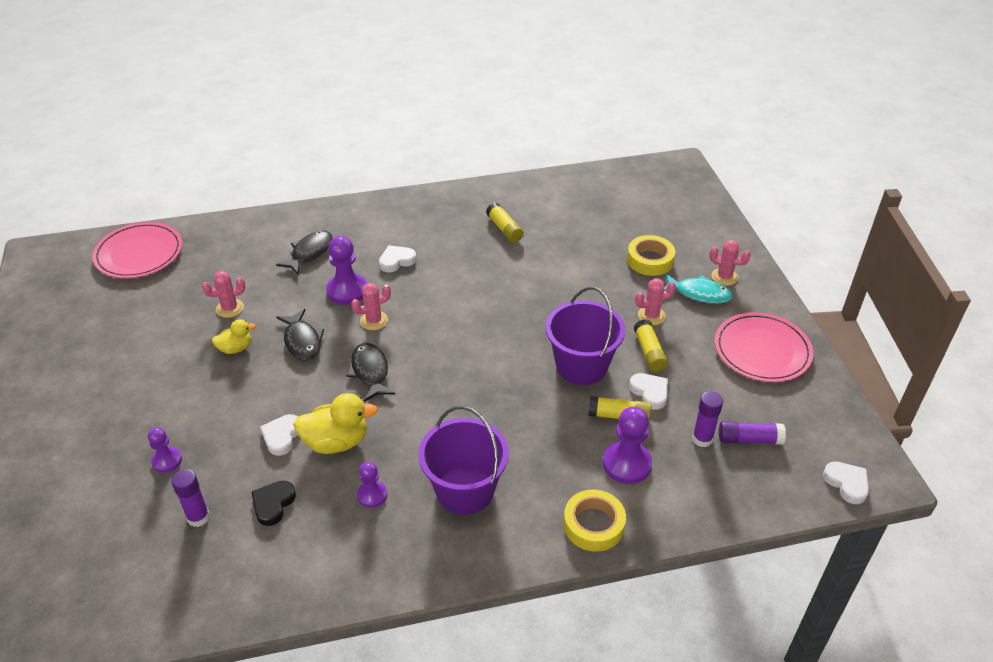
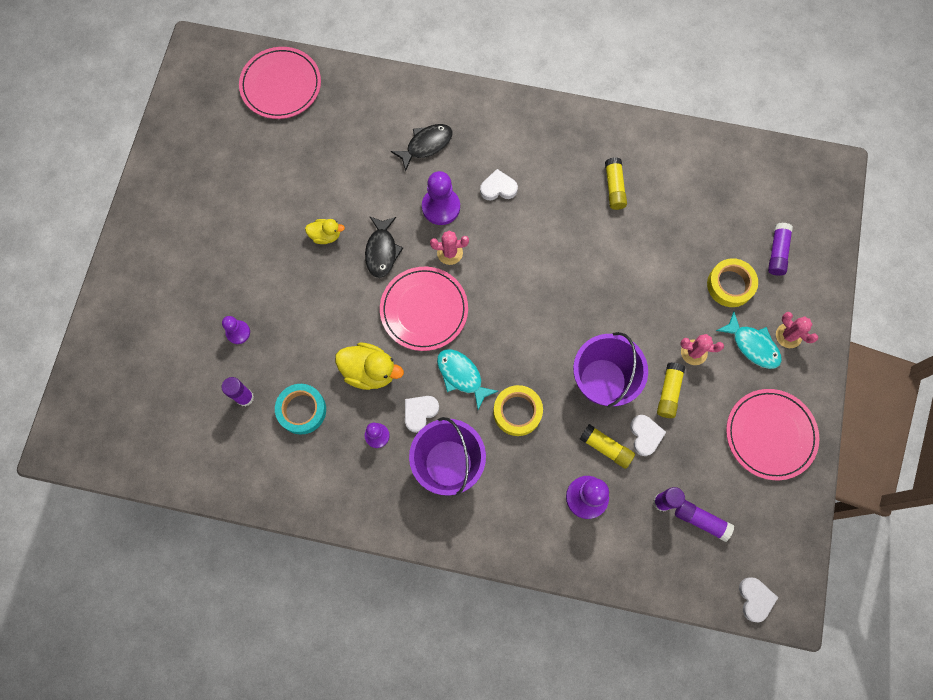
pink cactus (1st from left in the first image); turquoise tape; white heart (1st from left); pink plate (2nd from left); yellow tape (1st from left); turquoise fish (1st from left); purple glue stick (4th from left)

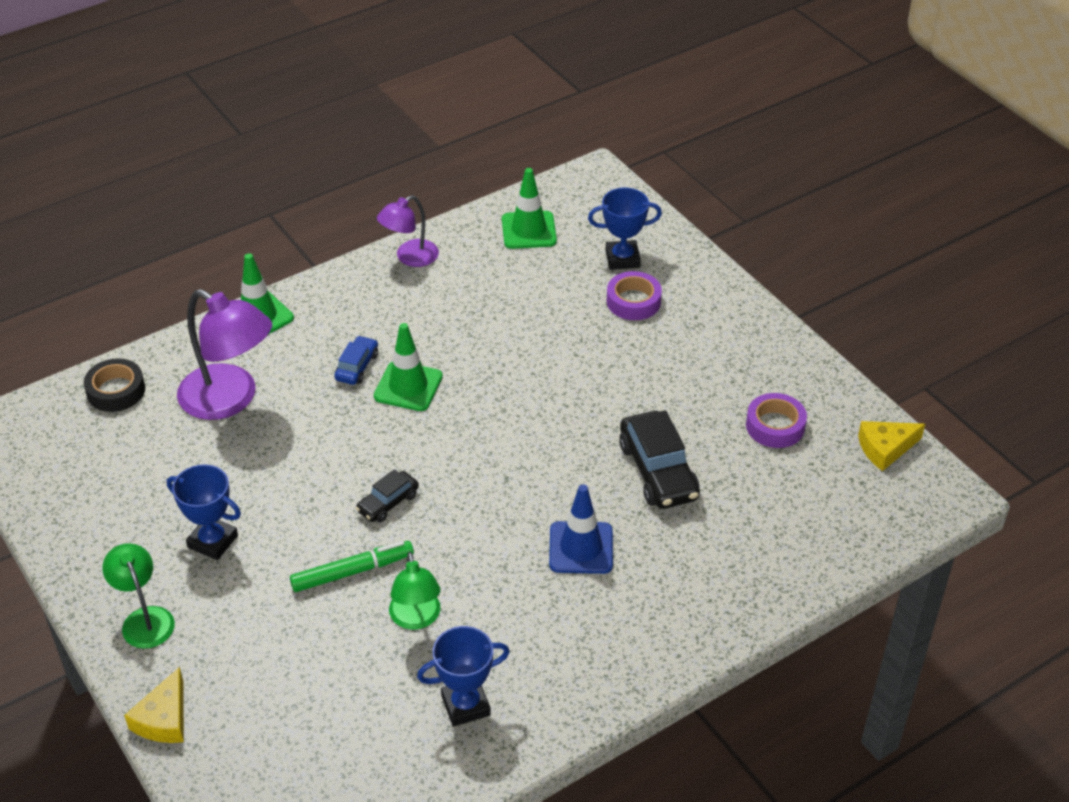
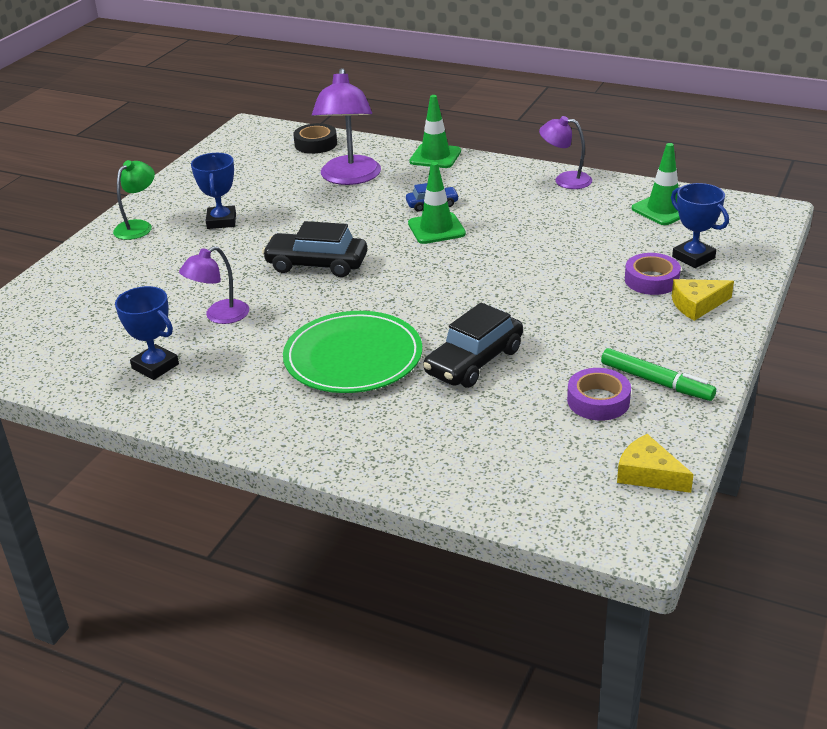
yellow cheese (2nd from left); green marker; black car (1st from left); purple lamp (1st from left); green plate

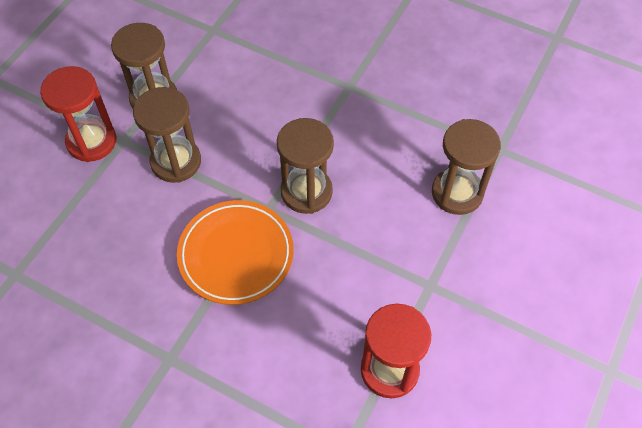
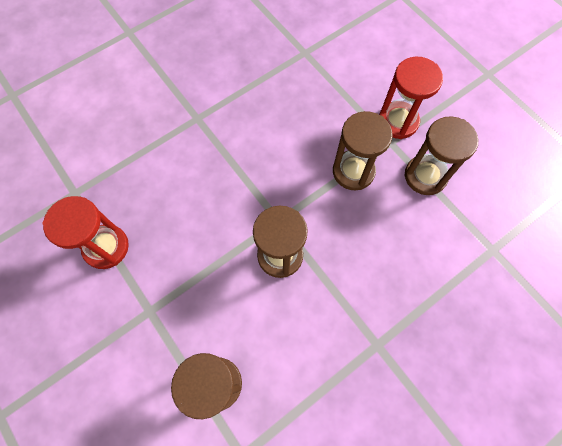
orange plate

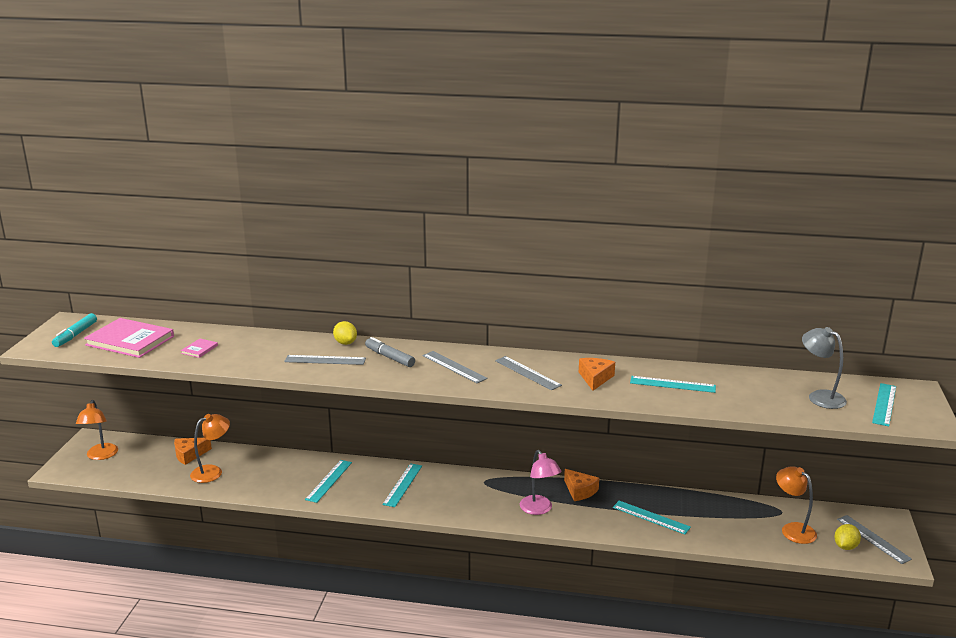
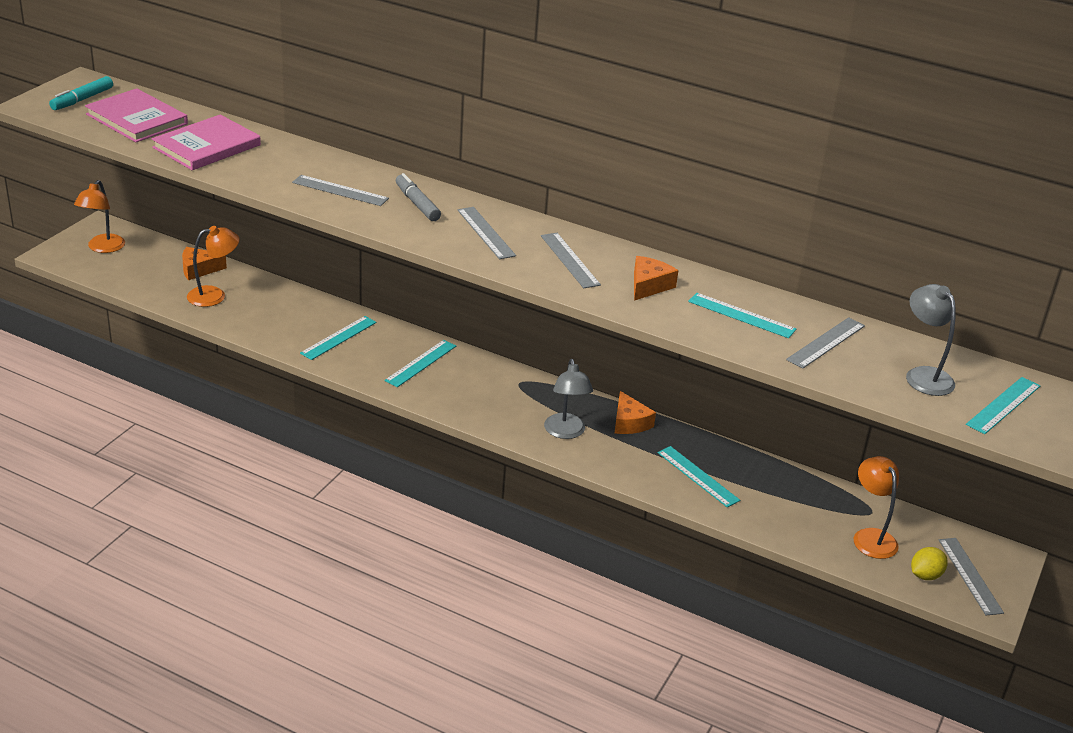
pink book (2nd from left); yellow lemon (1st from left in the first image); grey lamp (1st from left); grey ruler (4th from left)

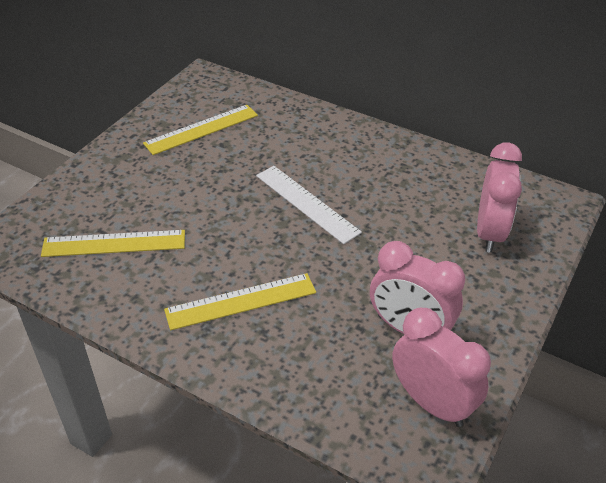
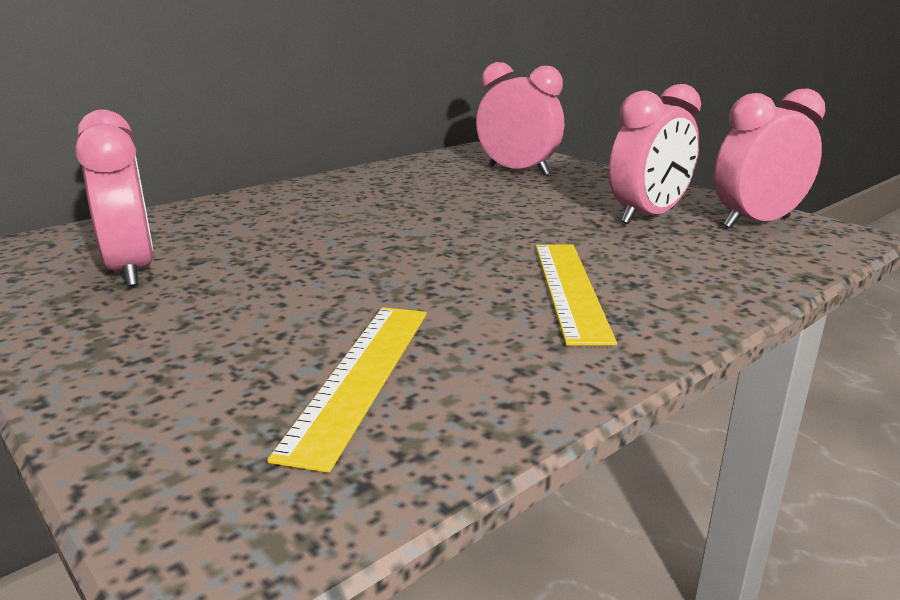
pink clock (1st from left); white ruler

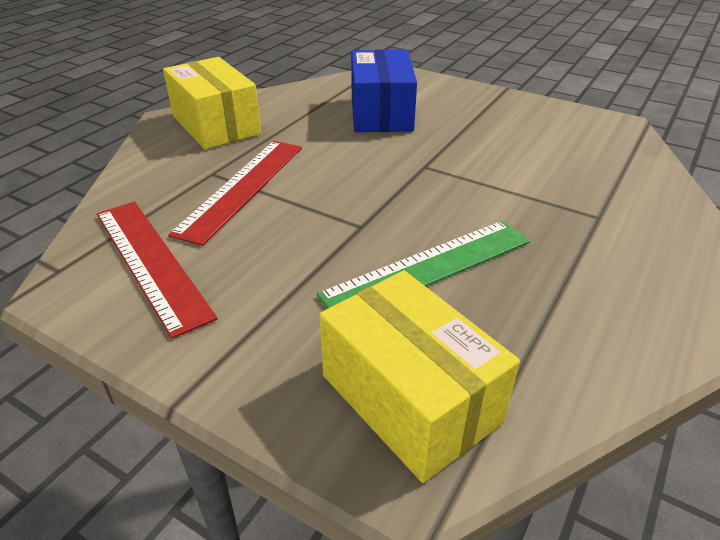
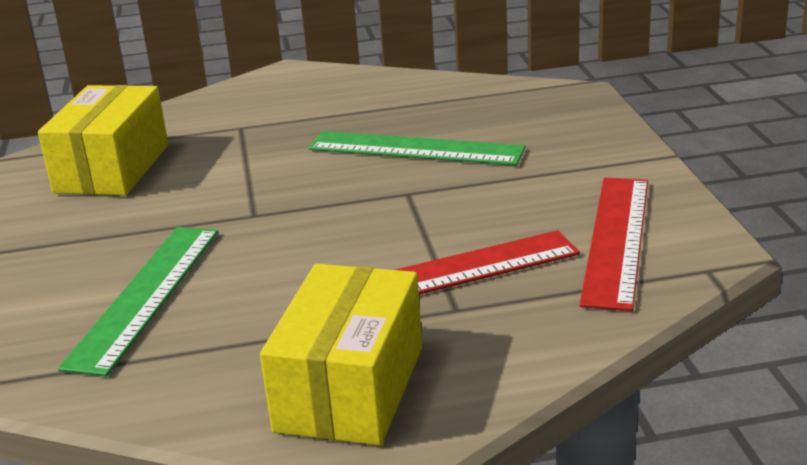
yellow box (1st from left); green ruler (1st from left)

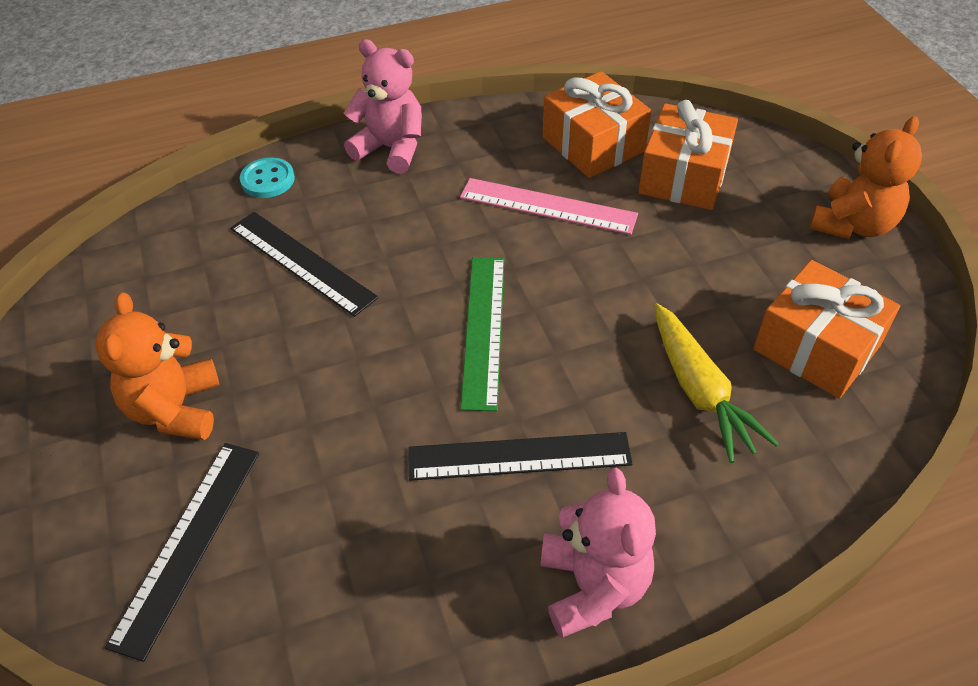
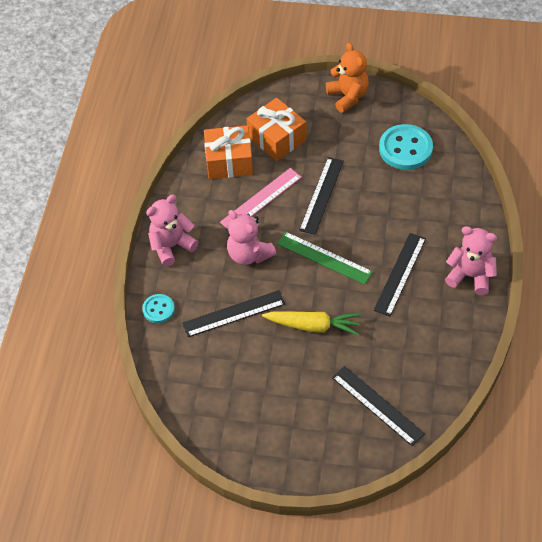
orange teddy bear (1st from left in the first image); yellow carrot; turquoise button (2nd from left); pink teddy bear (2nd from left); black ruler (2nd from left)

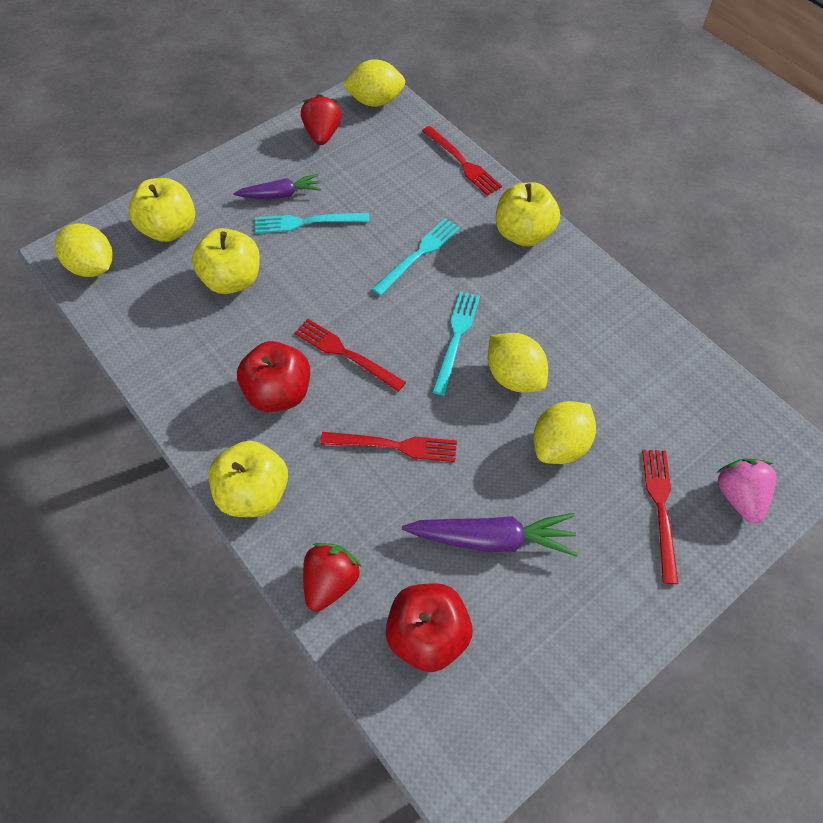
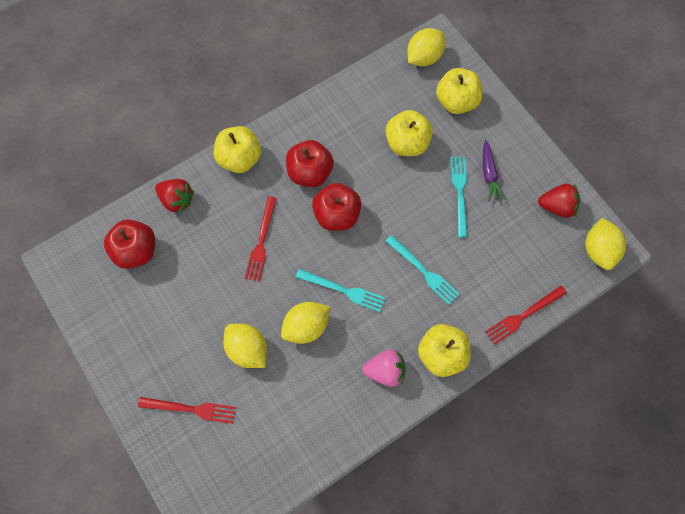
red apple (3rd from left); purple carrot (2nd from left in the first image); pink strawberry

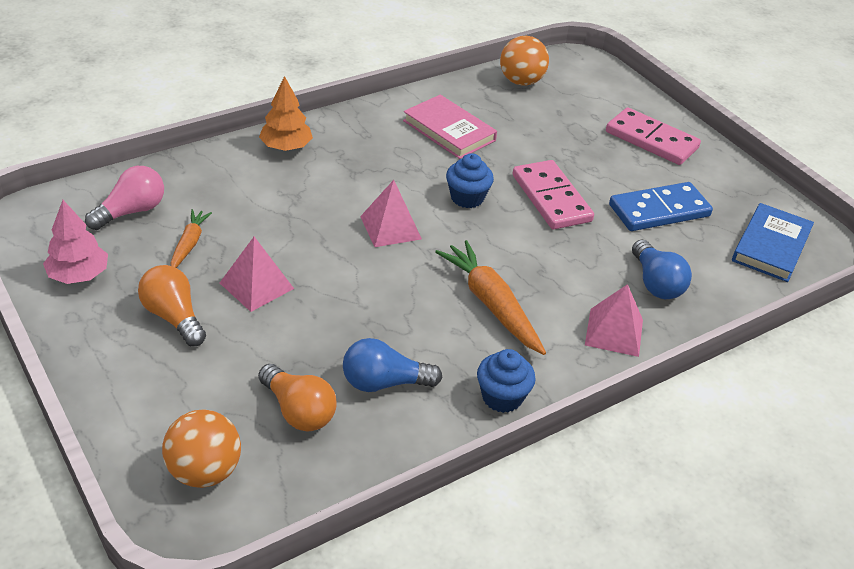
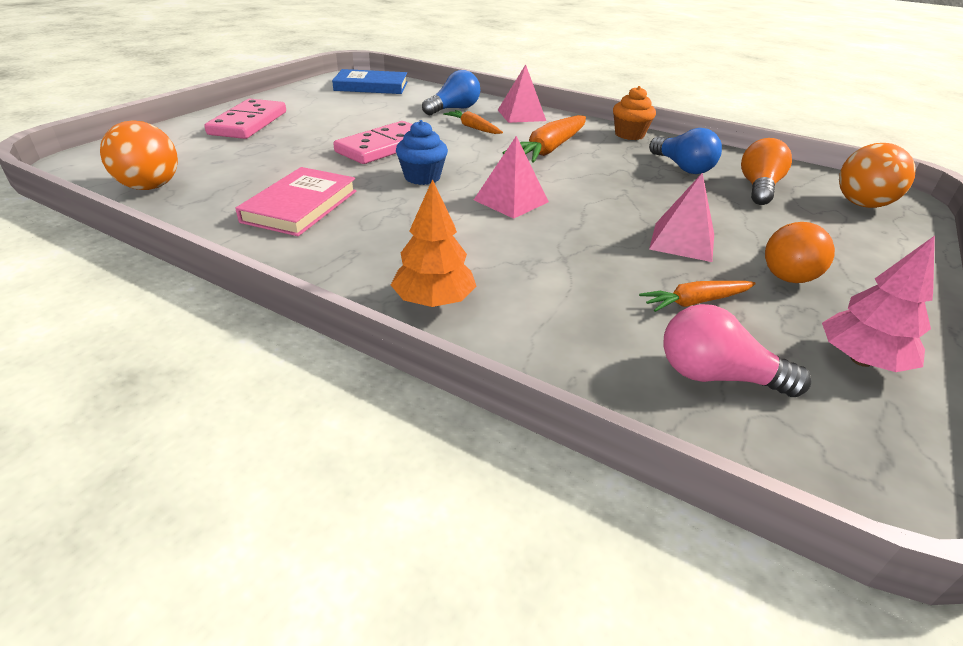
orange cupcake; blue domino; orange carrot (1st from left)

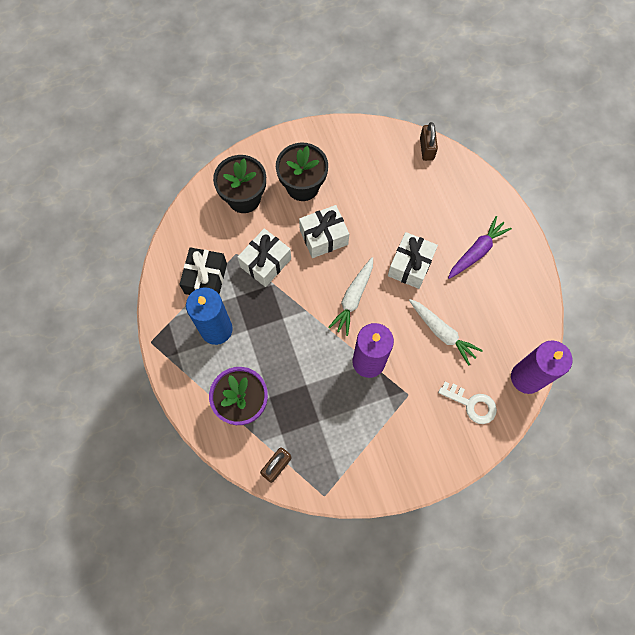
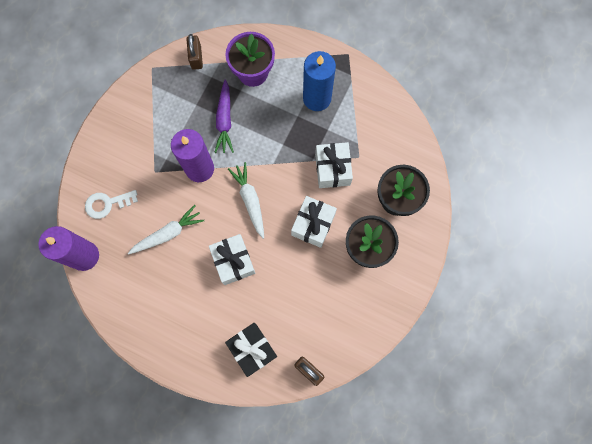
black gift; white carrot (1st from left); purple carrot

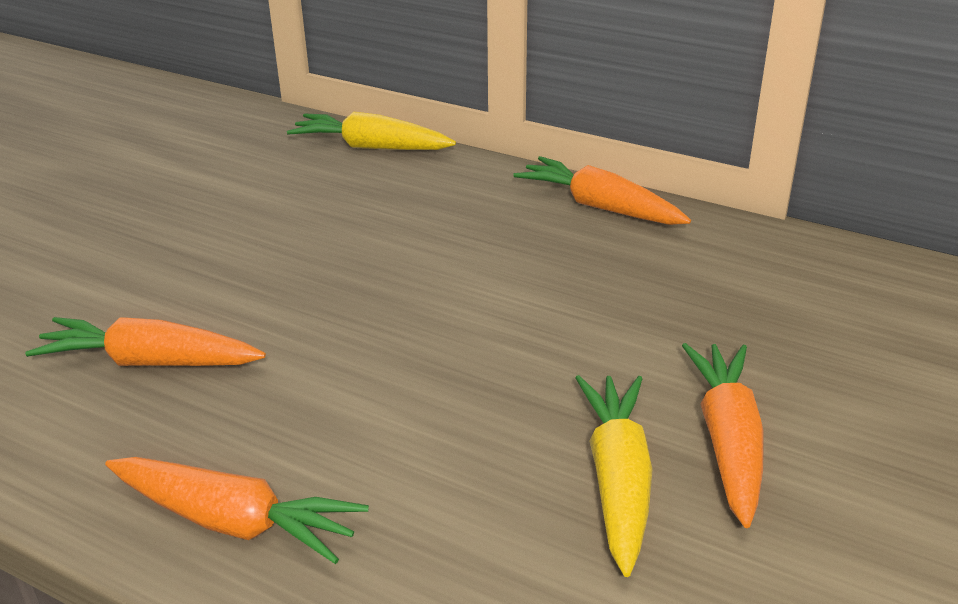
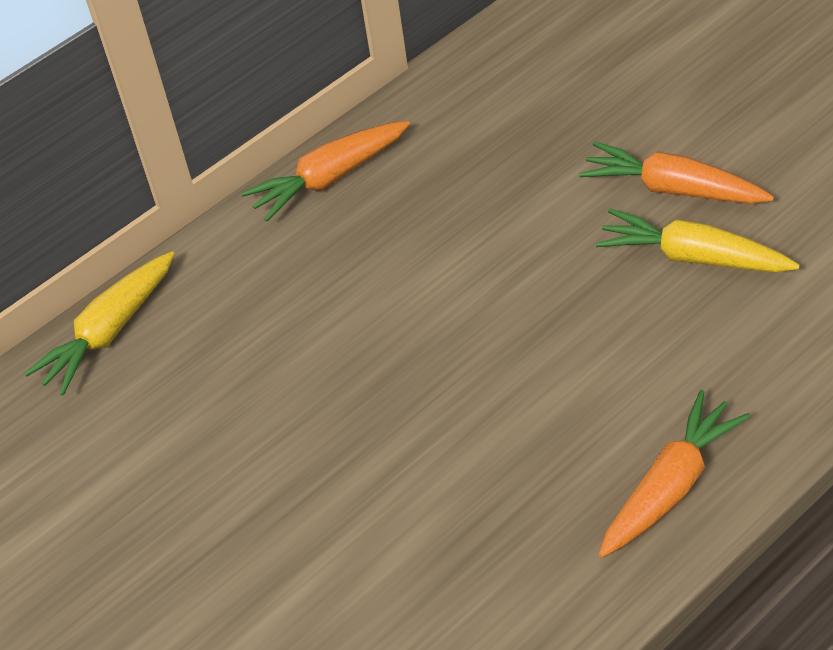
orange carrot (1st from left in the first image)

